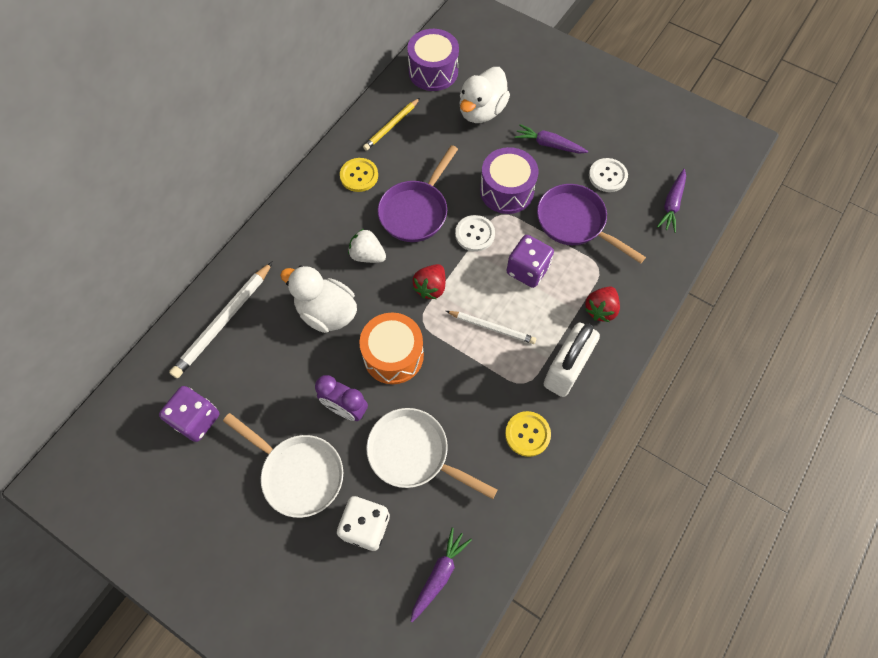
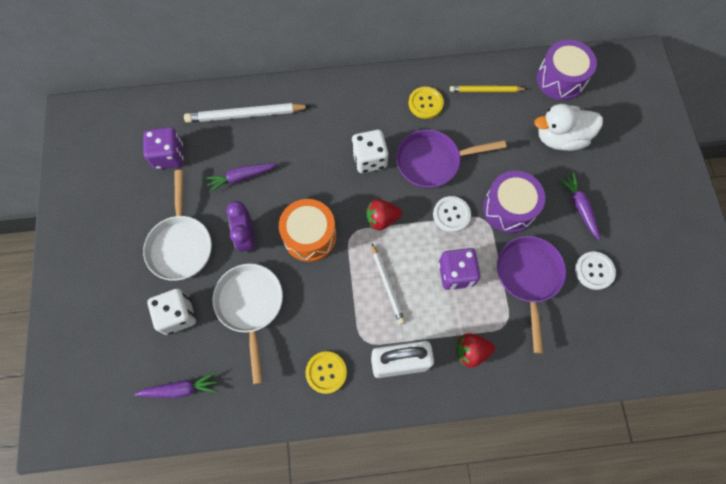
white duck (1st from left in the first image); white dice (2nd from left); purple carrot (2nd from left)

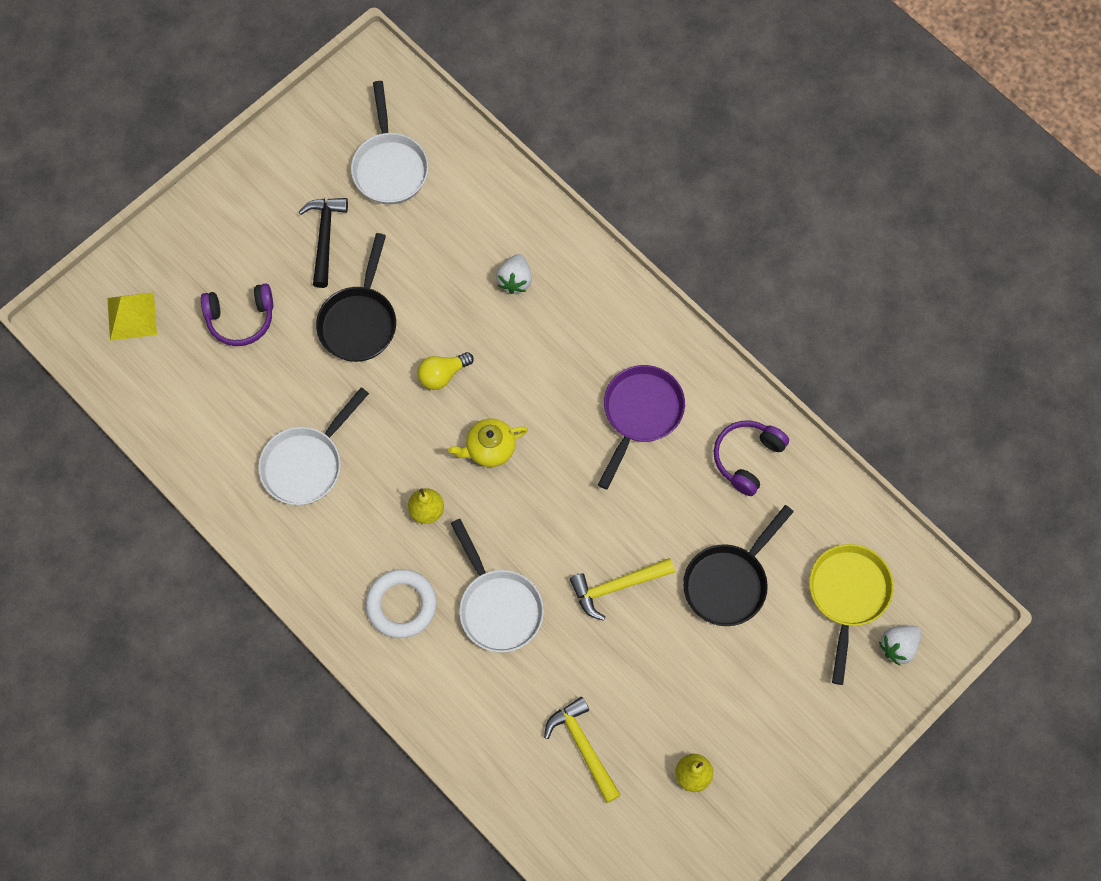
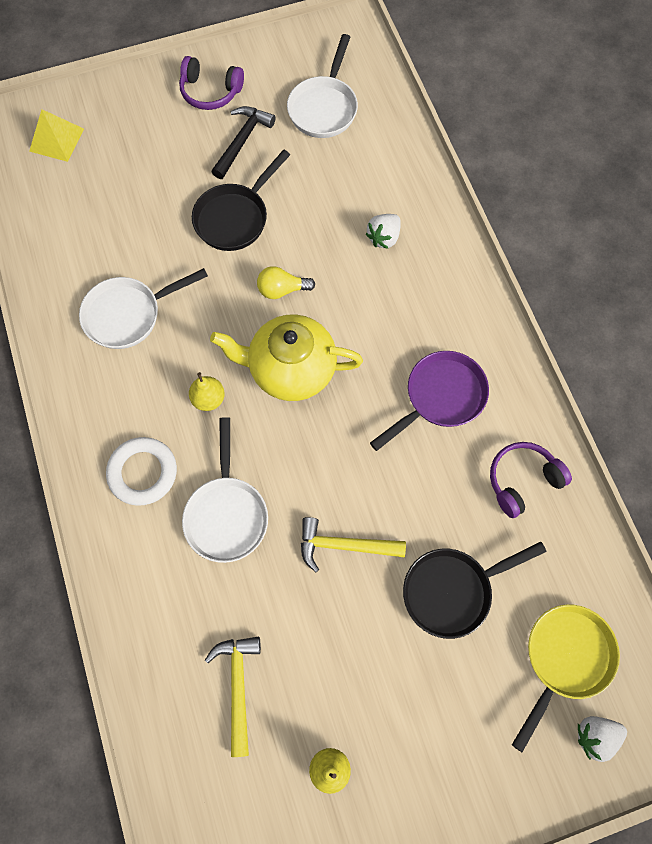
purple headphones (1st from left); yellow teapot

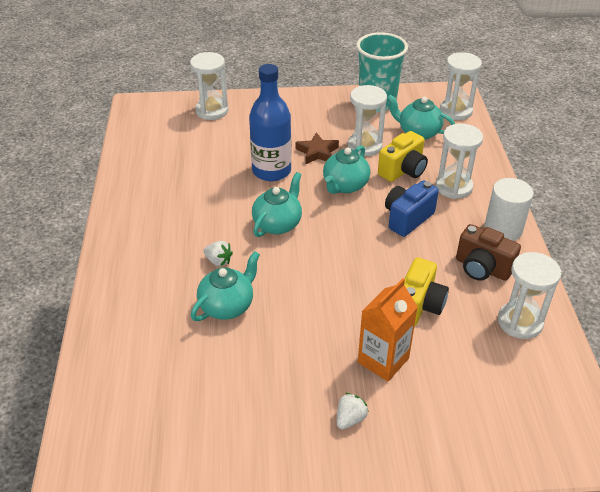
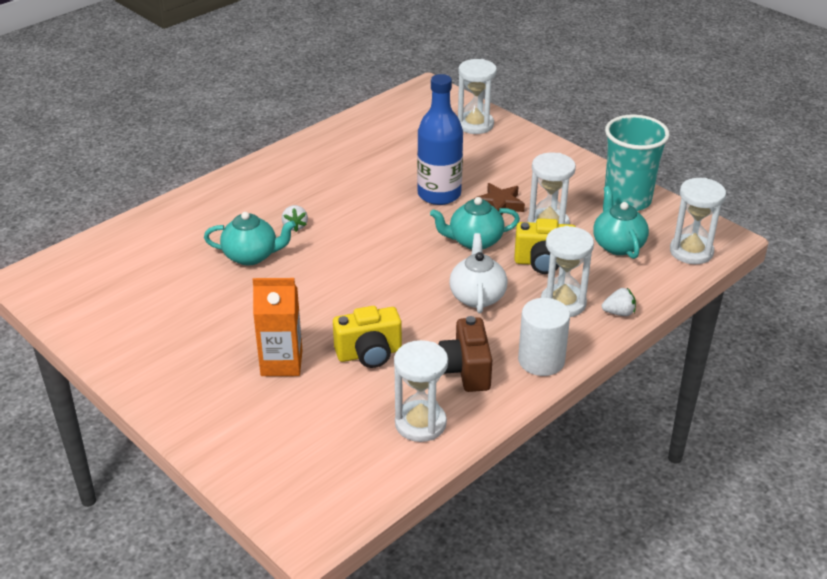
turquoise teapot (2nd from left in the first image); white strawberry (2nd from left); white teapot

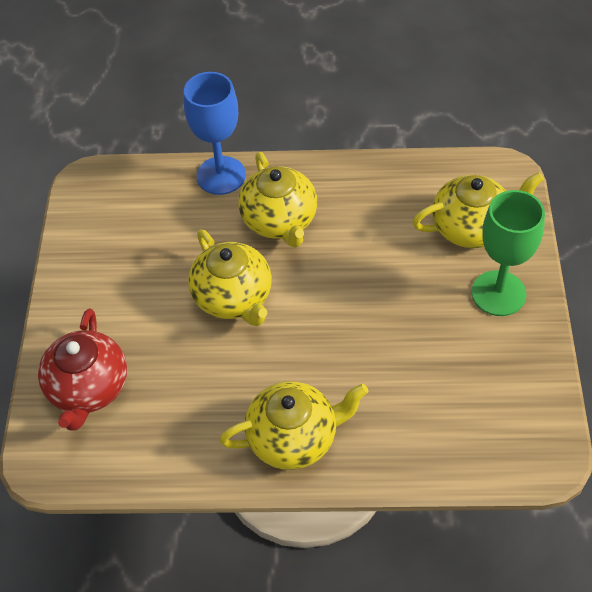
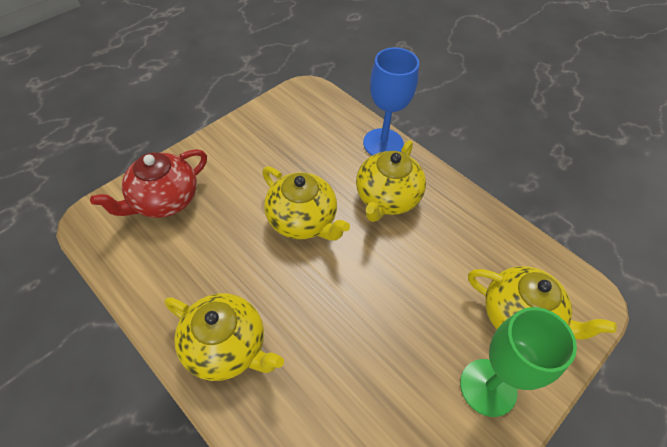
yellow teapot (2nd from left)

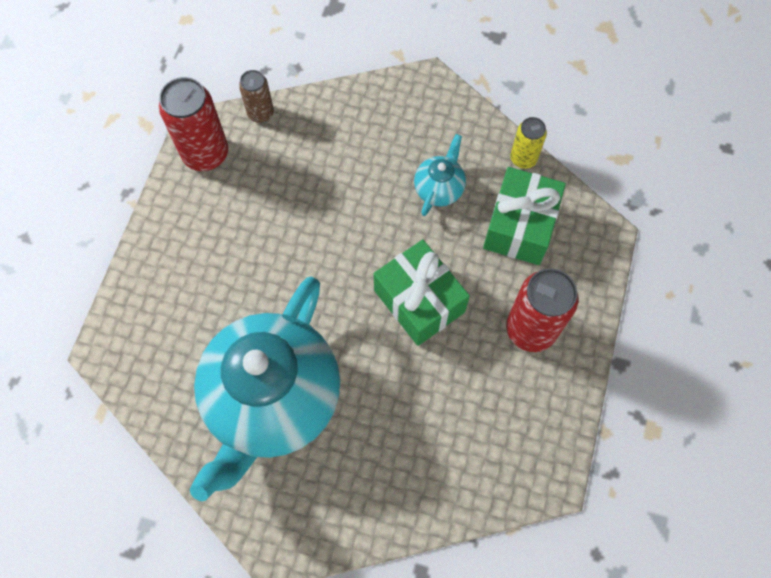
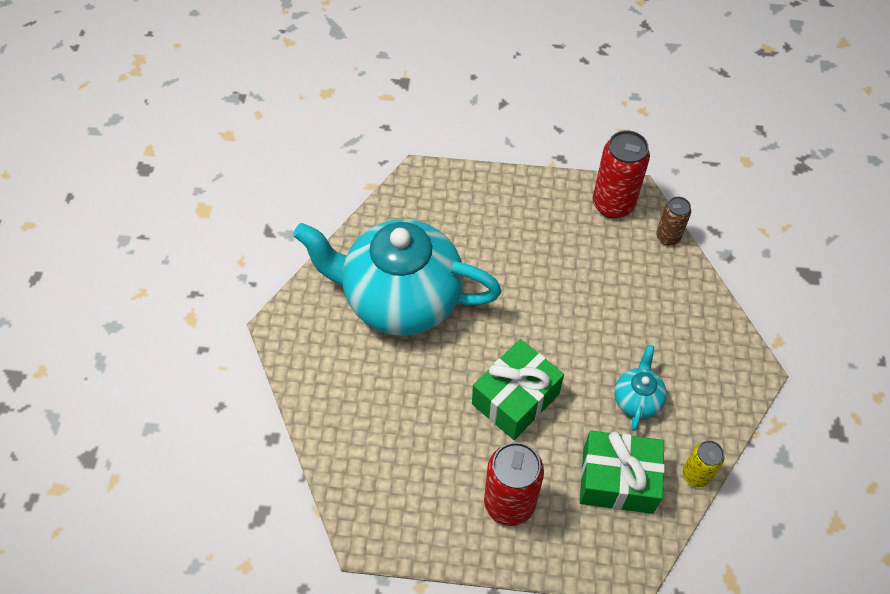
turquoise teapot (2nd from left)

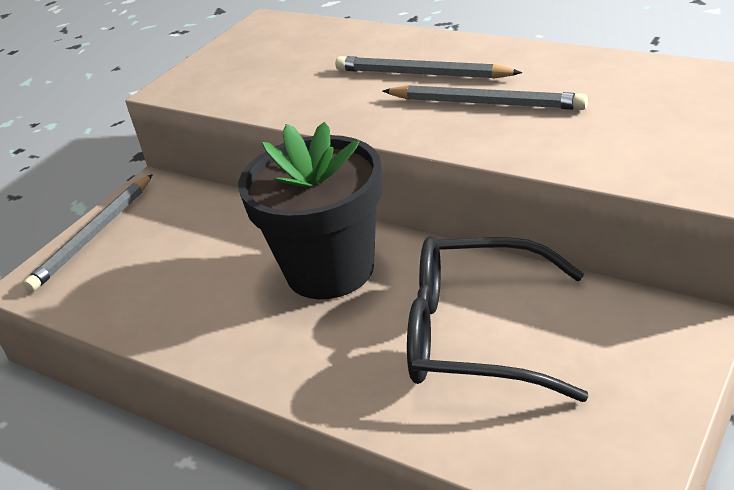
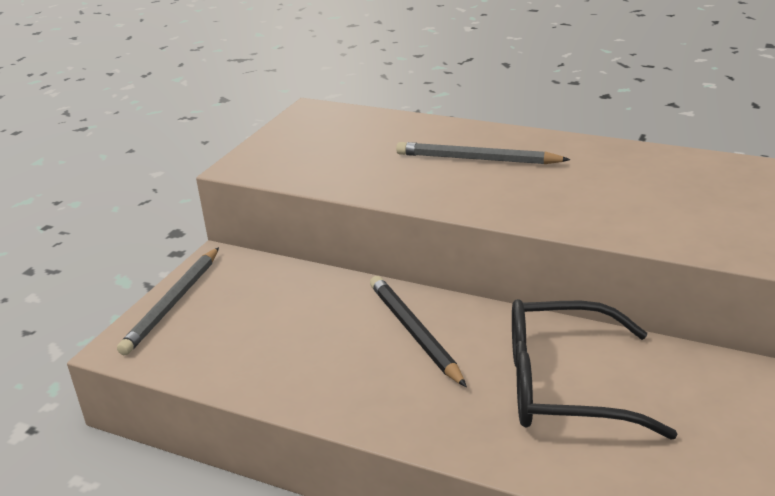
black pencil; grey pencil (3rd from left in the first image)

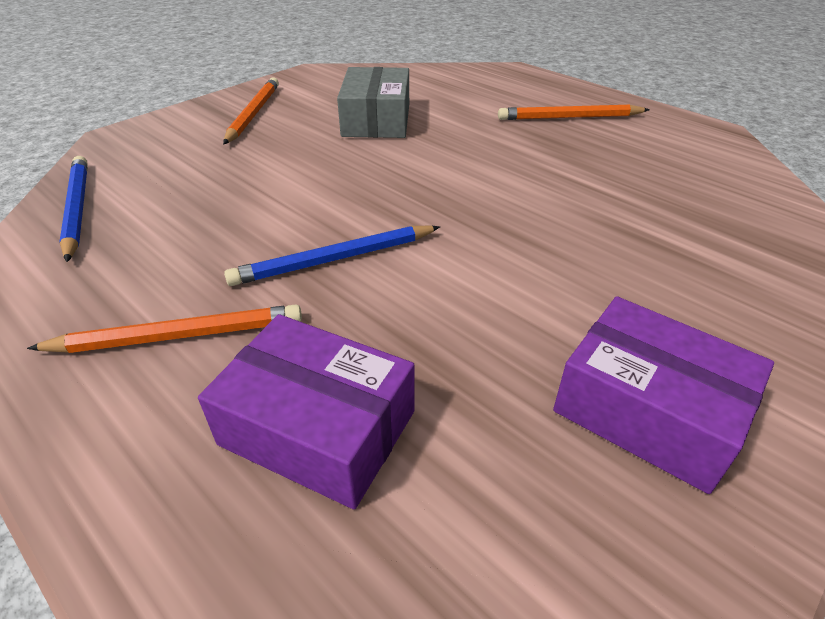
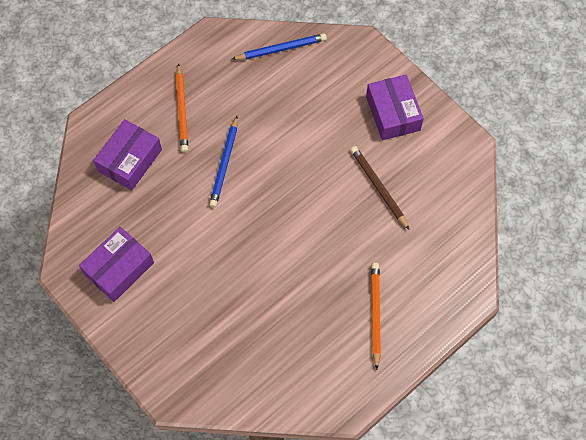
purple box (3rd from left); blue pencil (1st from left); brown pencil

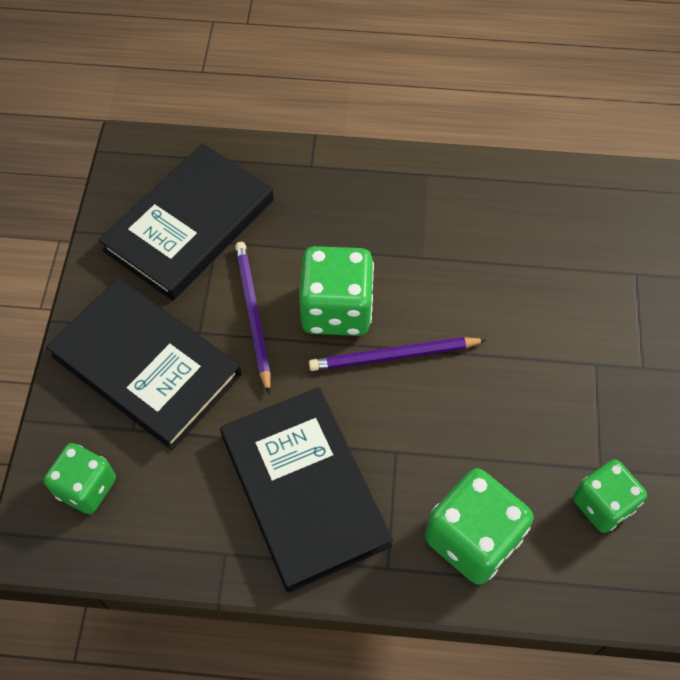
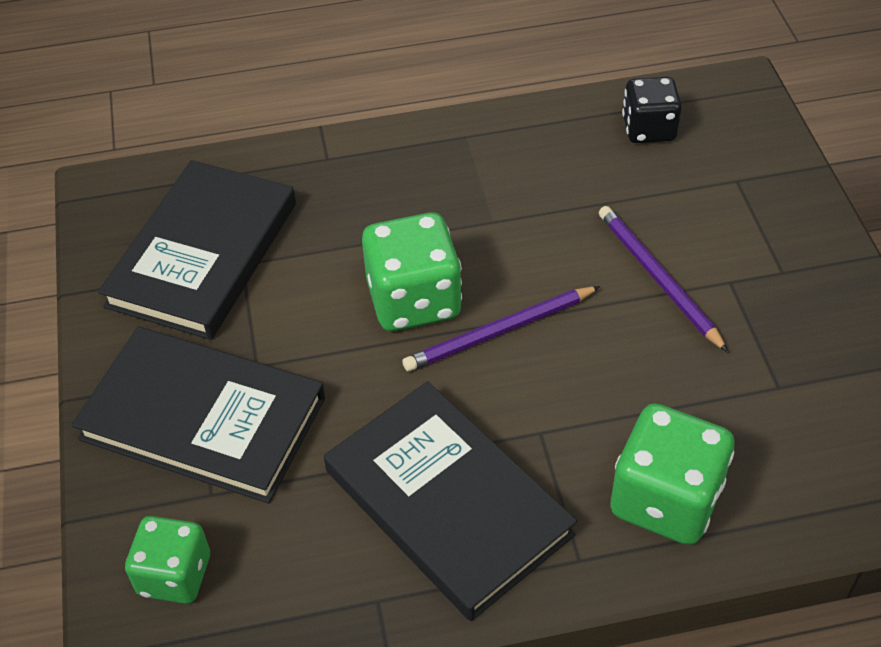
purple pencil (2nd from left); green dice (4th from left in the first image); black dice

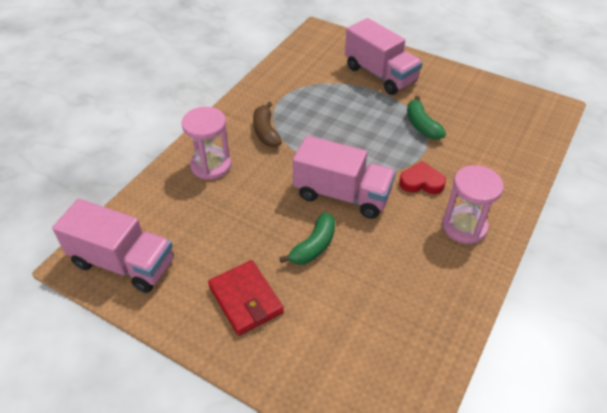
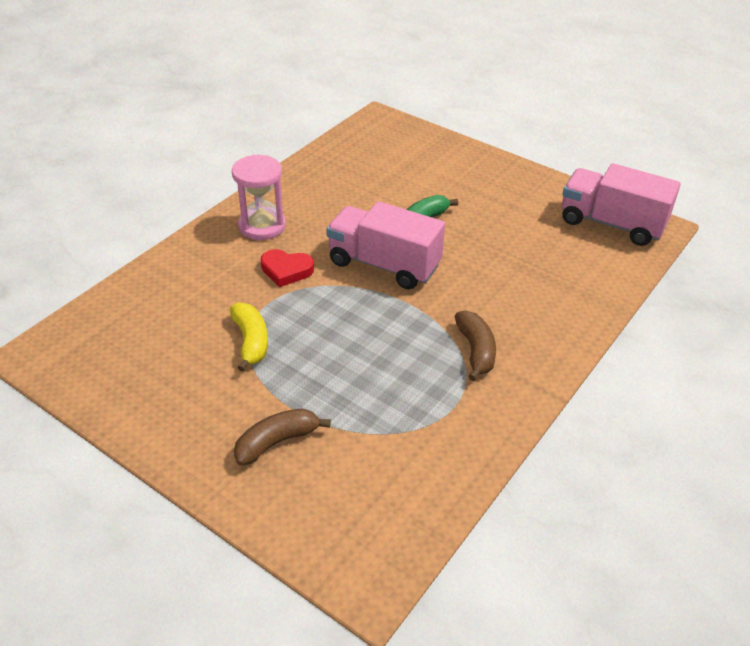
pink hourglass (1st from left in the first image); red wallet; brown banana (1st from left); yellow banana

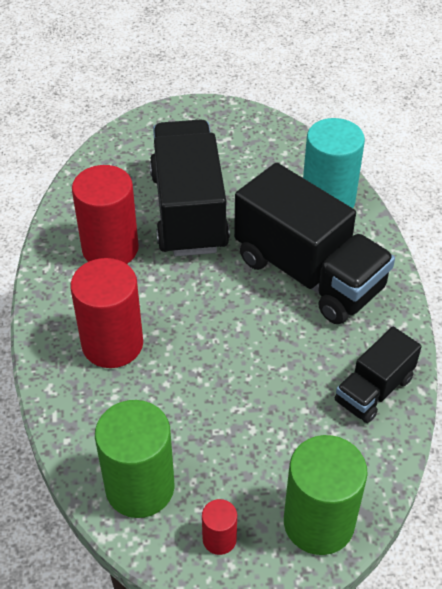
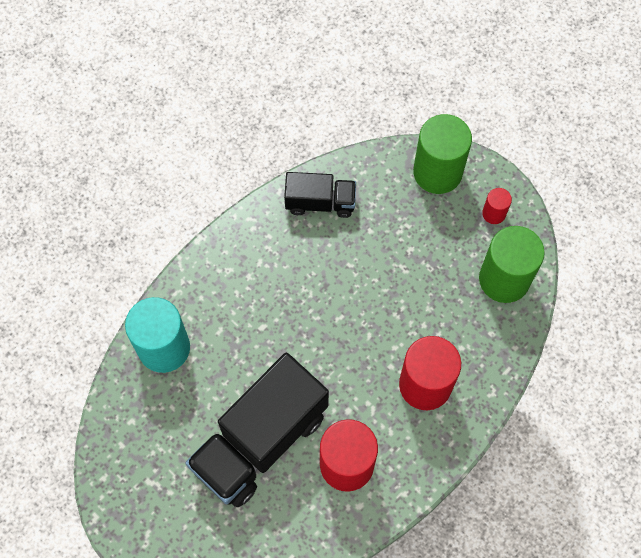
black truck (2nd from left in the first image)

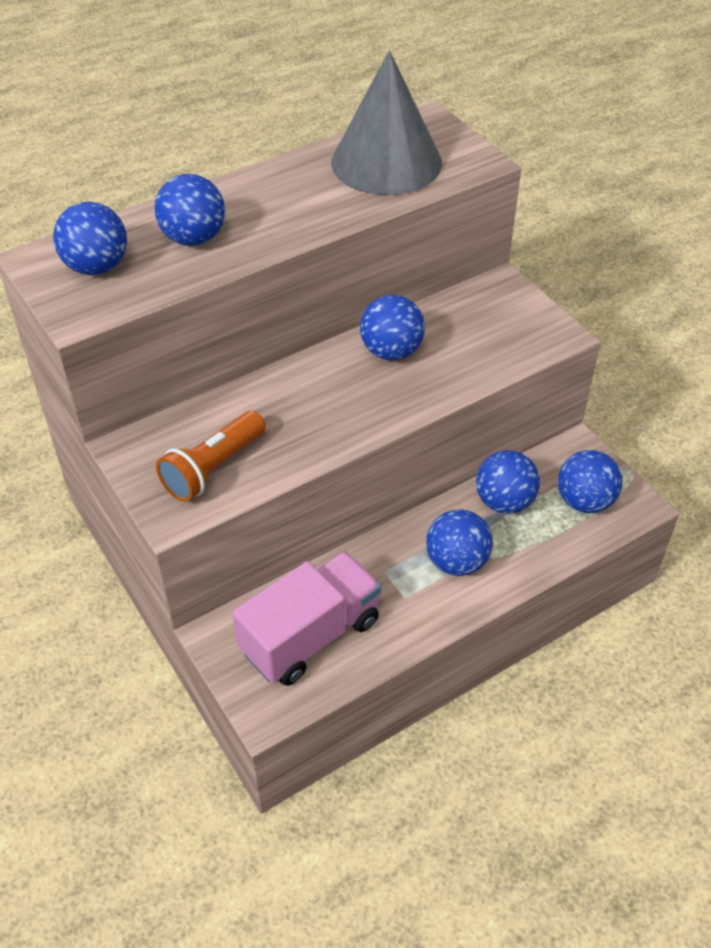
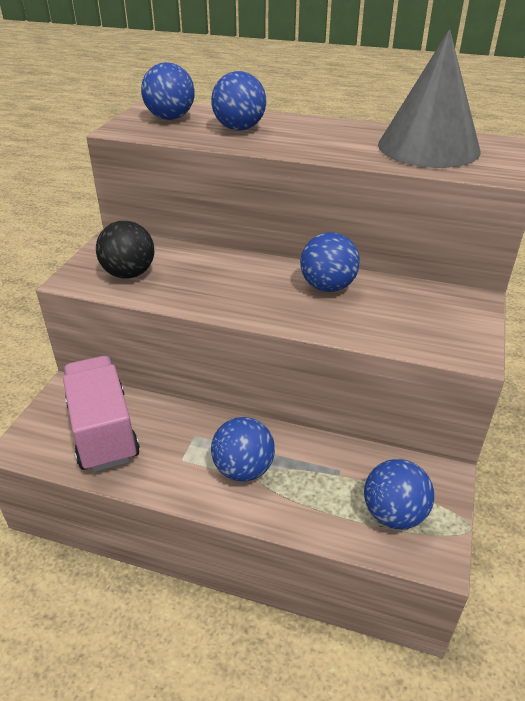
black ball; pink truck; blue ball (5th from left in the first image)

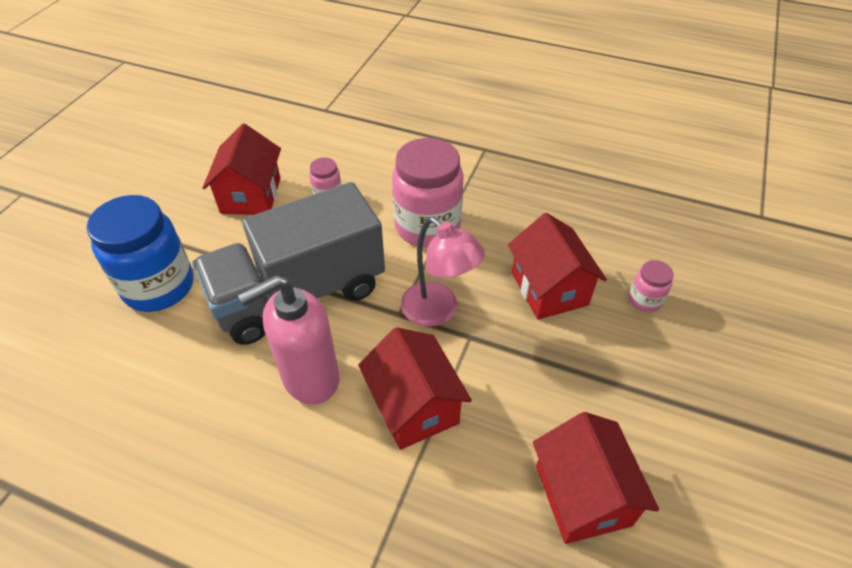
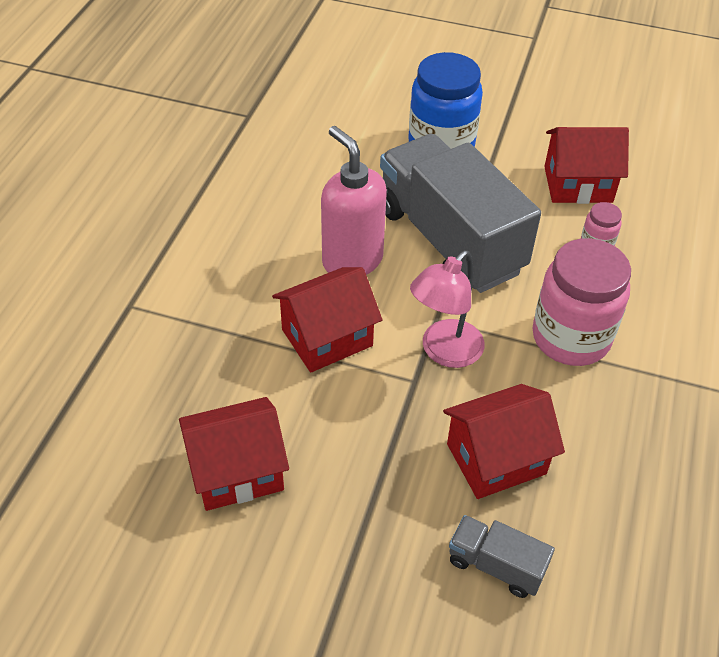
grey truck (2nd from left)

